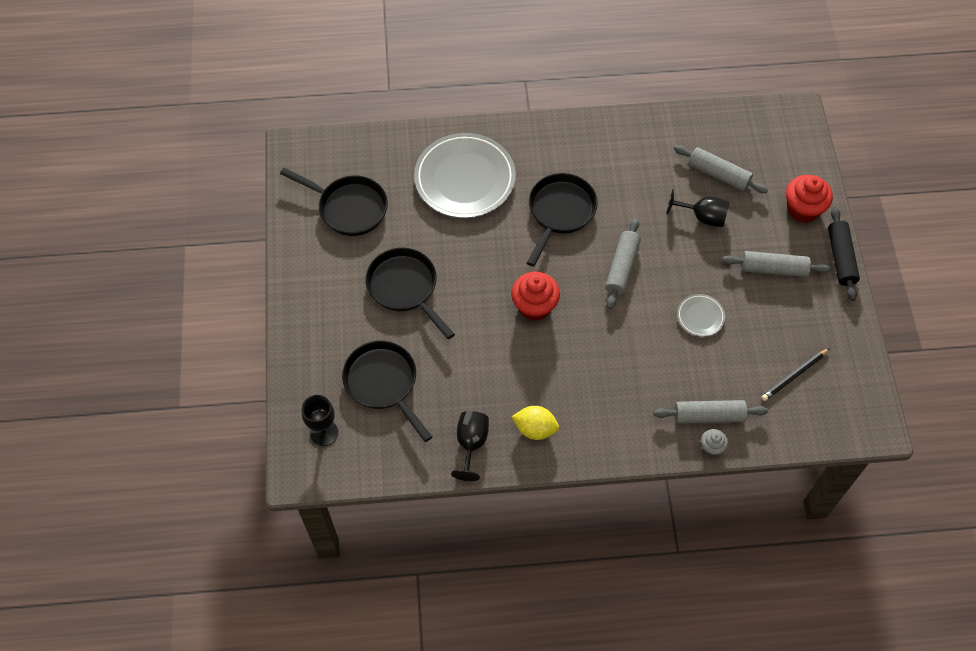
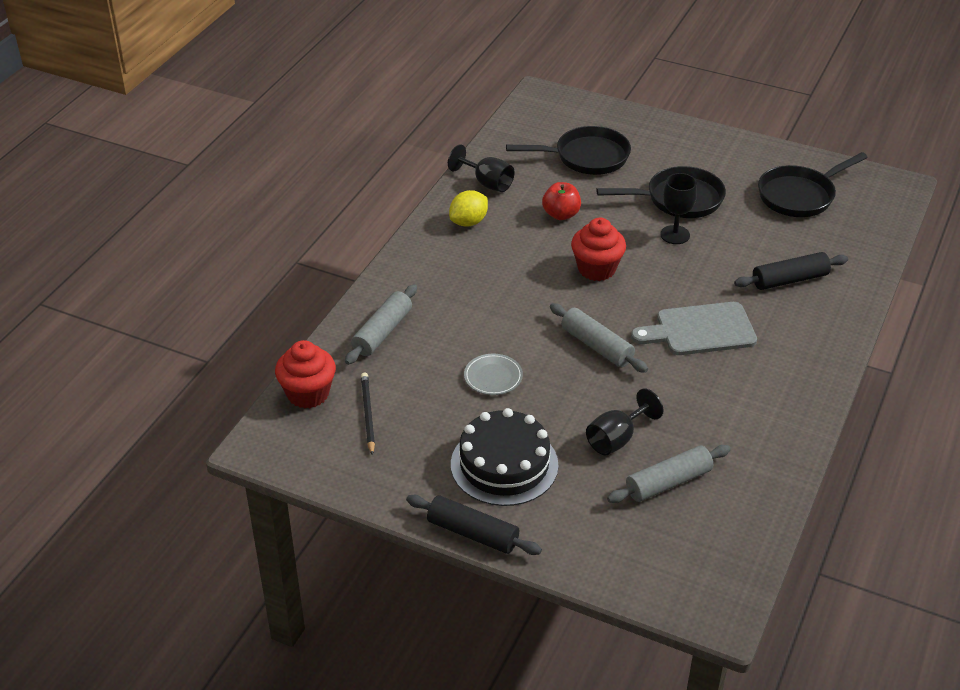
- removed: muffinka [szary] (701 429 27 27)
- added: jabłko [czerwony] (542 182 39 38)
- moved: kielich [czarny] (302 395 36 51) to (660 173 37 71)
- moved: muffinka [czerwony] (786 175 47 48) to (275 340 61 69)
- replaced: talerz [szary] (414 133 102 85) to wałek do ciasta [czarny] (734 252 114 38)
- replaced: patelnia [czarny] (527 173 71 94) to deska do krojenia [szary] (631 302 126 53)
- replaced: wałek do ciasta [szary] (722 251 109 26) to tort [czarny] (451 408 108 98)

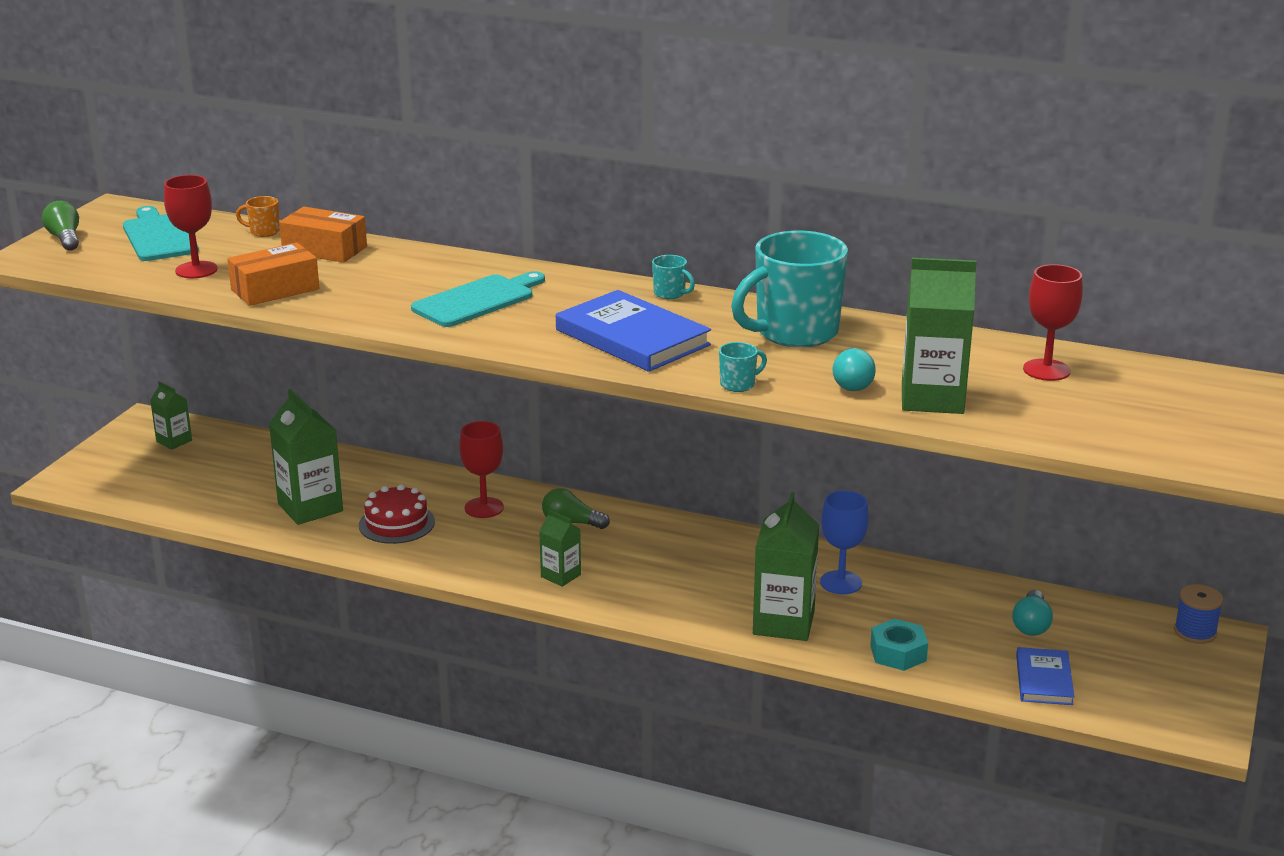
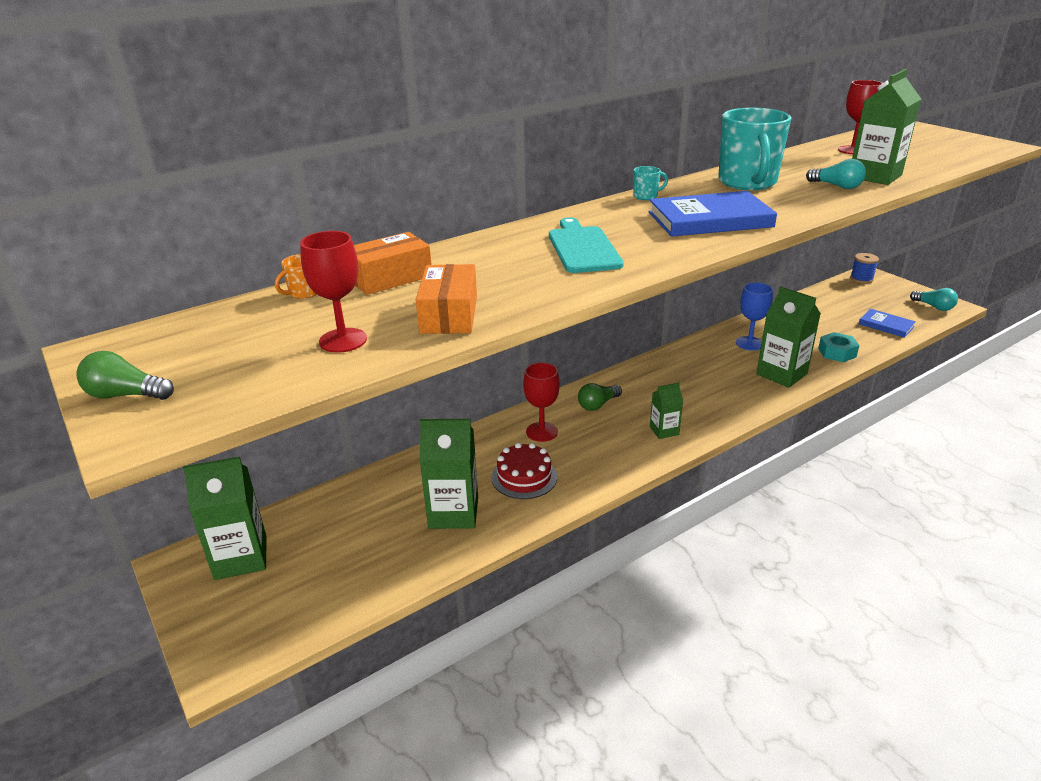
- removed: deska do krojenia [turkusowy] (123 206 76 55)
- removed: kubek [turkusowy] (719 342 48 50)
- moved: żarówka [turkusowy] (1013 590 40 46) to (910 288 48 23)
- resized: karton mleka [zielony] (150 382 42 68) = (183 457 84 123) x1.83

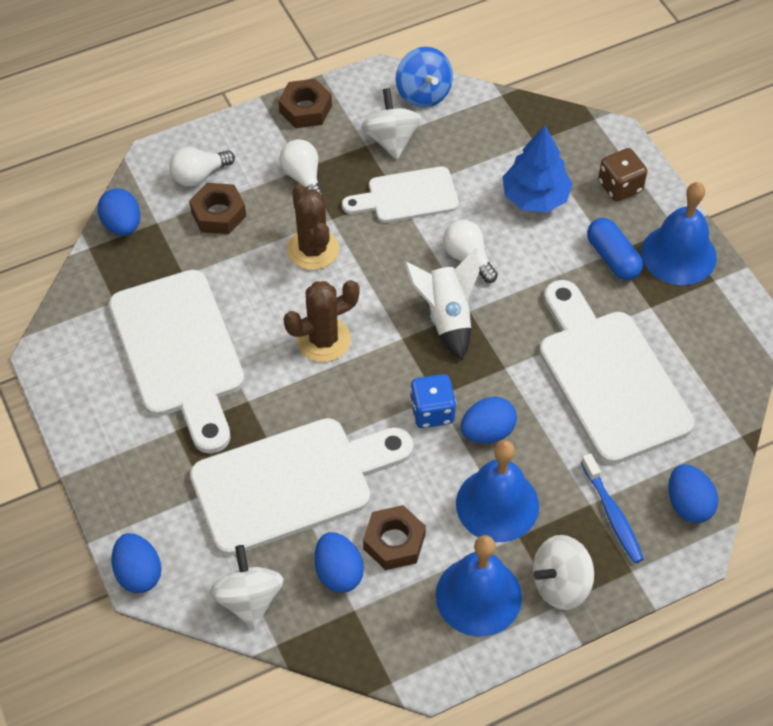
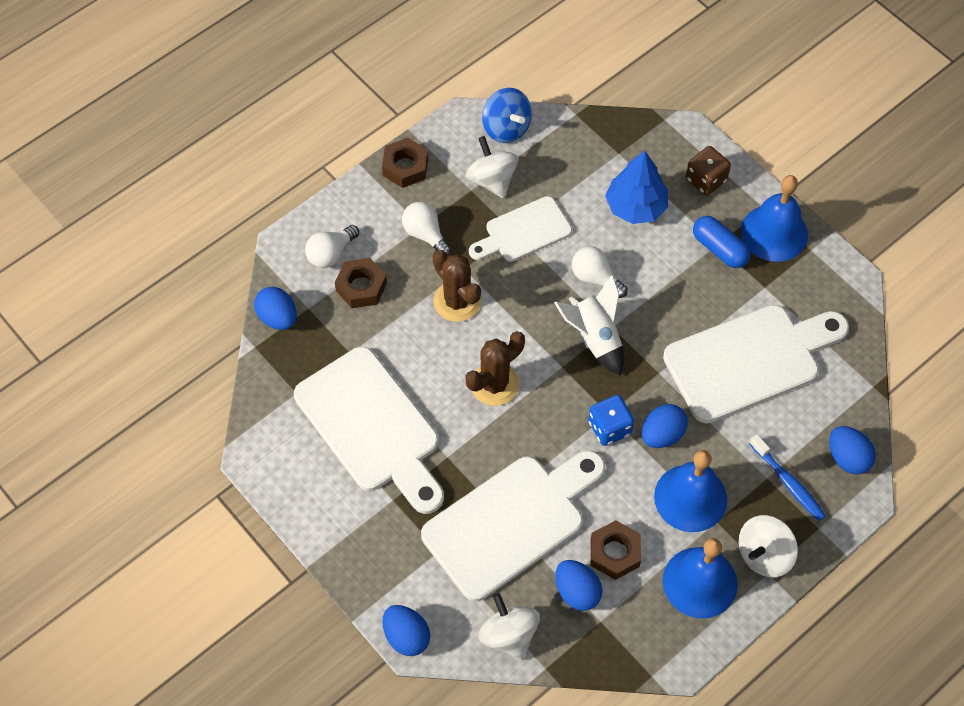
- turned: deska do krojenia [biały] (539 280 156 184) = (663 305 186 118) 105 degrees clockwise

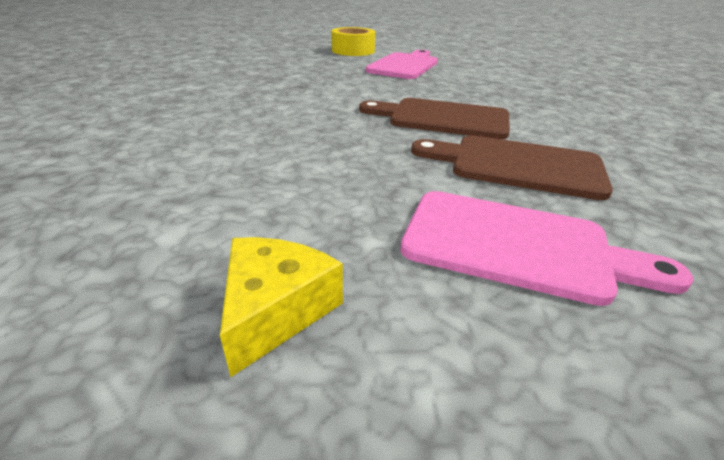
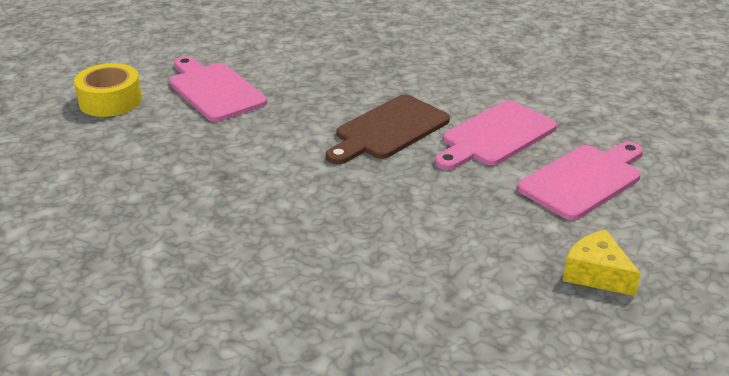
- recoloured: deska do krojenia [brązowy] (411 135 202 65) to deska do krojenia [różowy] (435 100 122 70)

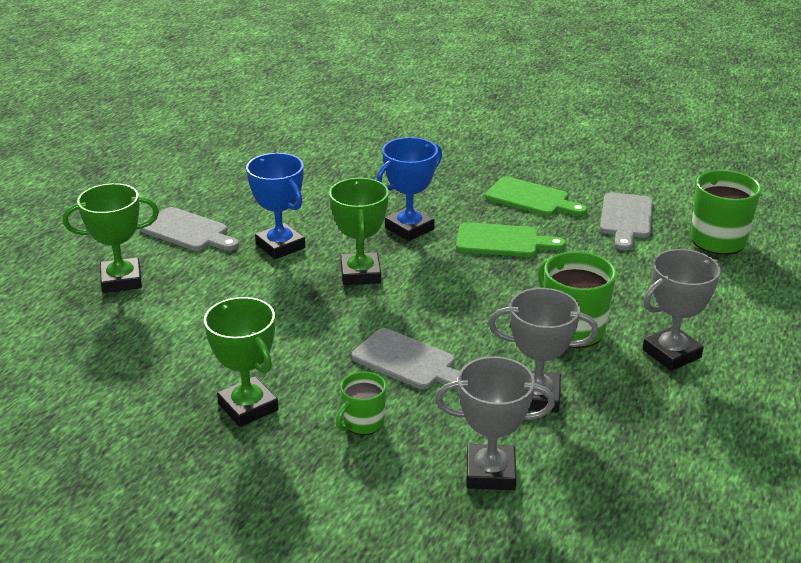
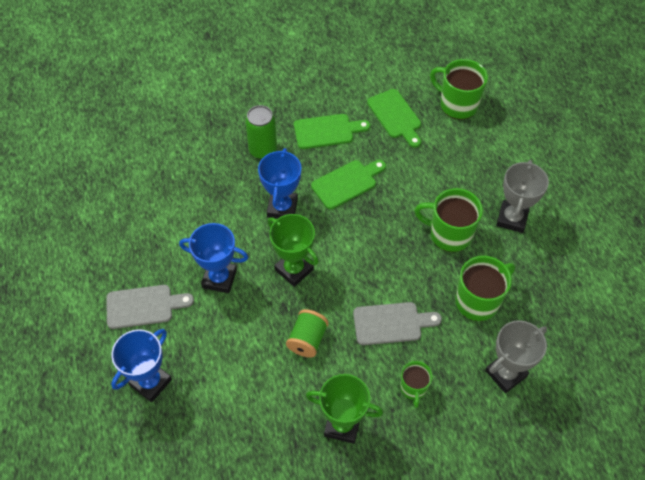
- added: puszka [zielony] (245 105 32 54)
- added: szpulka [zielony] (286 309 43 49)
- replaced: puchar [szary] (488 288 110 125) to kubek [zielony] (455 256 60 65)
- recoloured: puchar [zielony] (63 183 96 110) to puchar [niebieski] (111 329 61 73)
- recoloured: deska do krojenia [szary] (600 192 53 58) to deska do krojenia [zielony] (367 89 54 59)

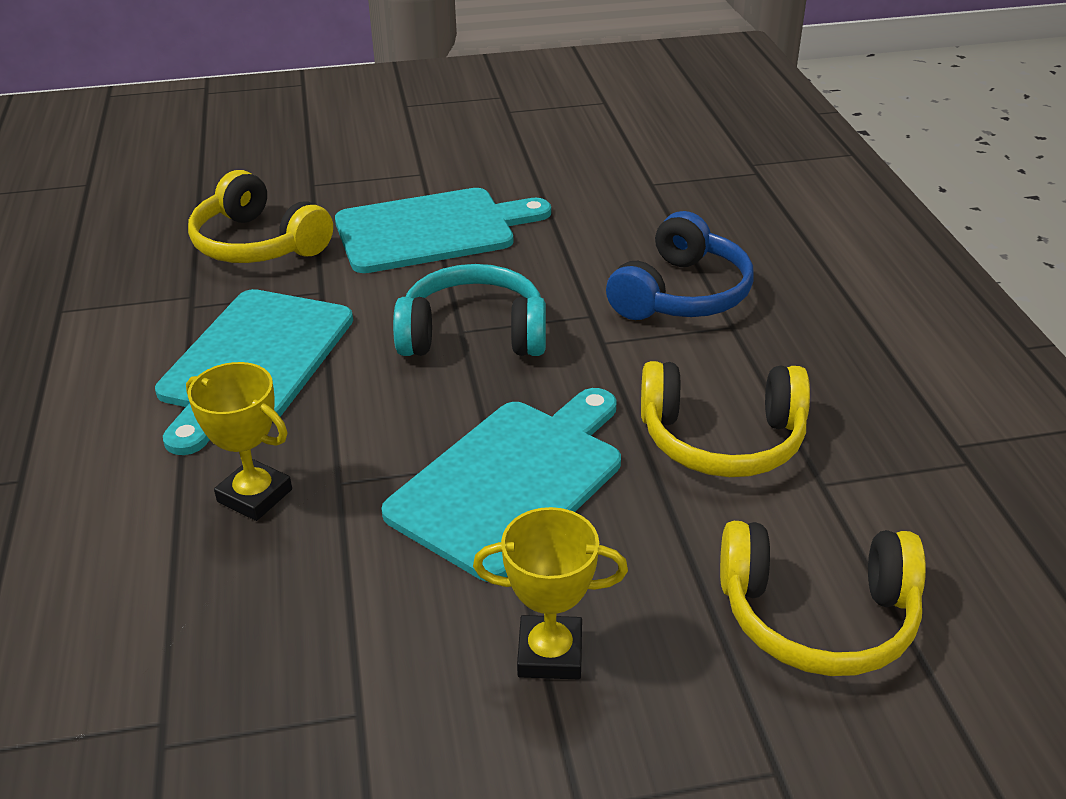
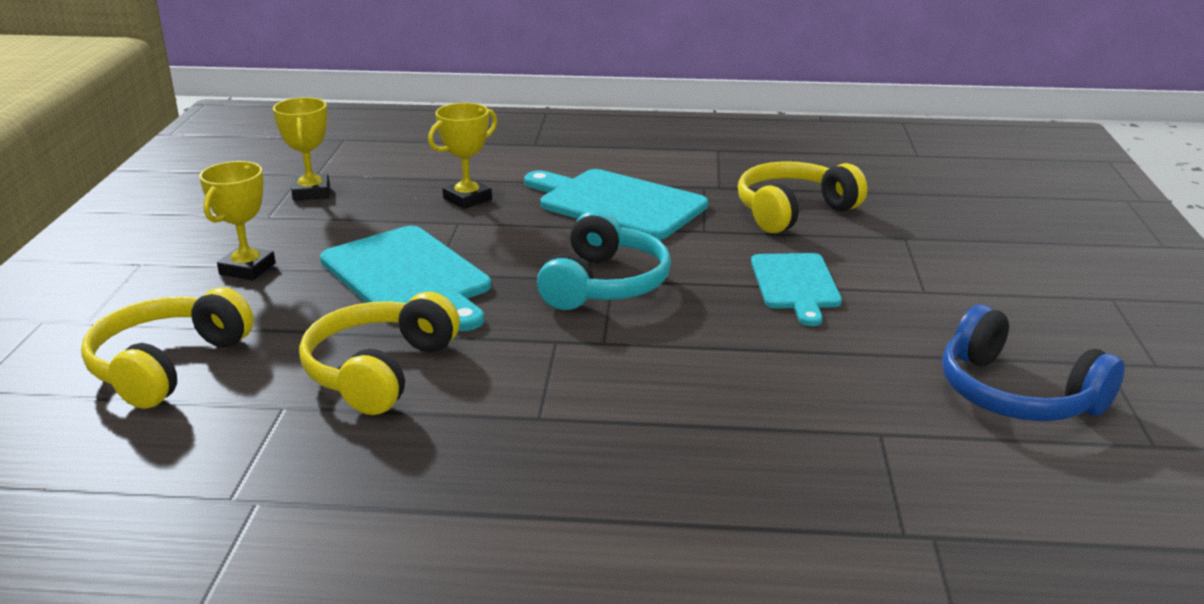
- added: puchar [żółty] (273 97 57 104)
- moved: słuchawki [niebieski] (606 211 148 109) to (942 305 183 116)
- resized: deska do krojenia [turkusowy] (335 188 216 85) = (751 253 91 73) x0.64

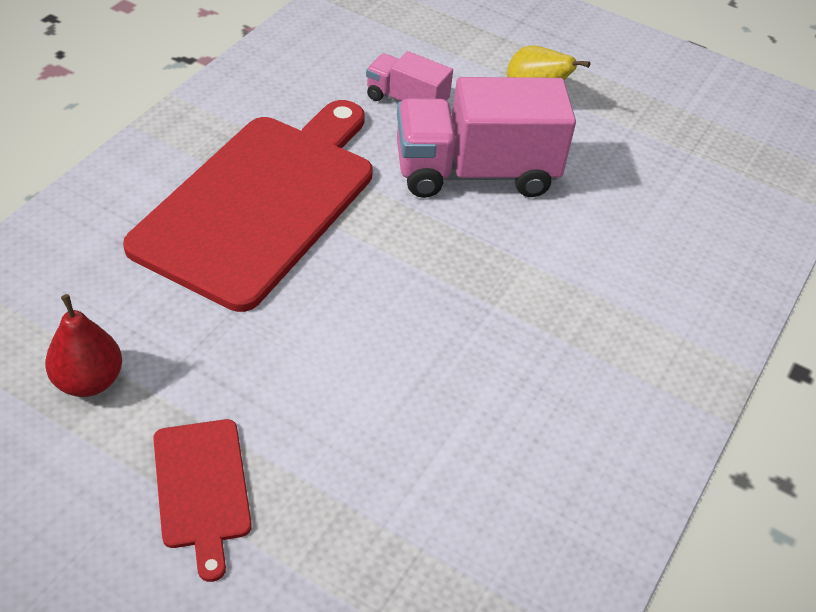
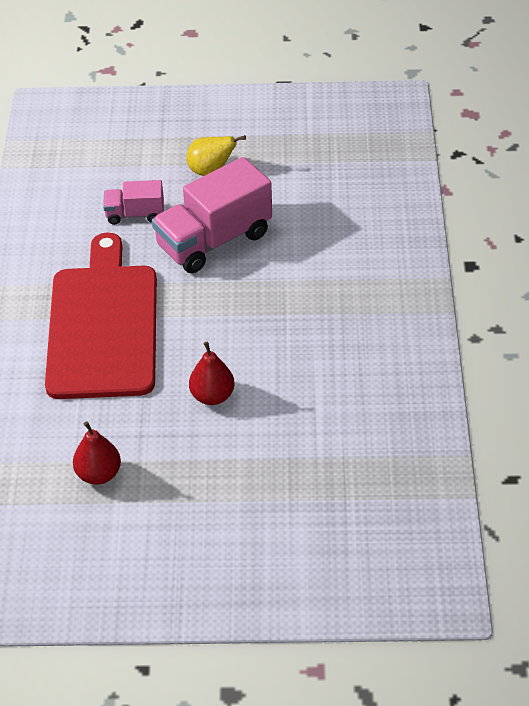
- removed: deska do krojenia [czerwony] (153 419 99 163)
- added: gruszka [czerwony] (189 342 46 63)

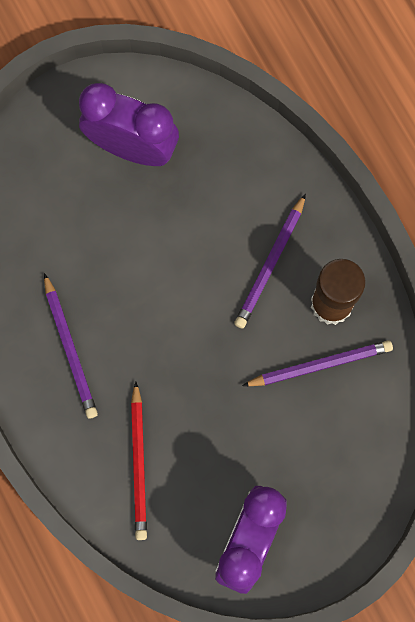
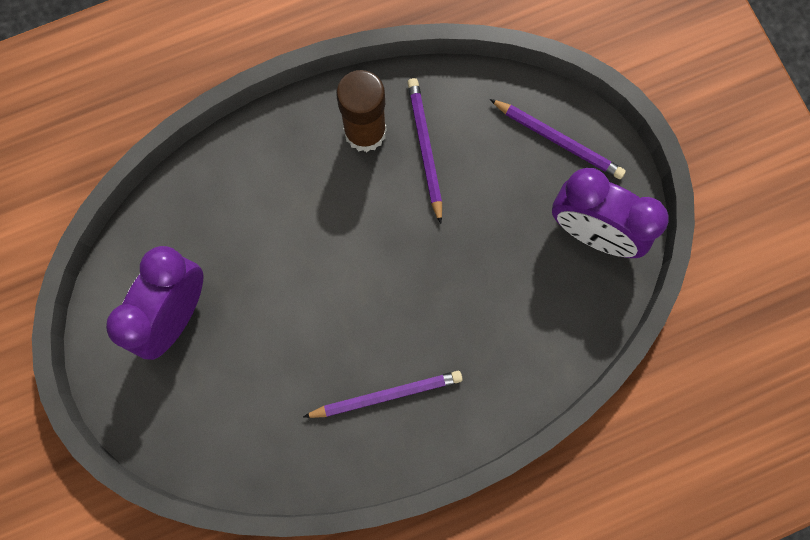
- removed: ołówek [czerwony] (131 381 16 159)
- moved: ołówek [fioletowy] (234 193 72 135) to (490 99 136 80)

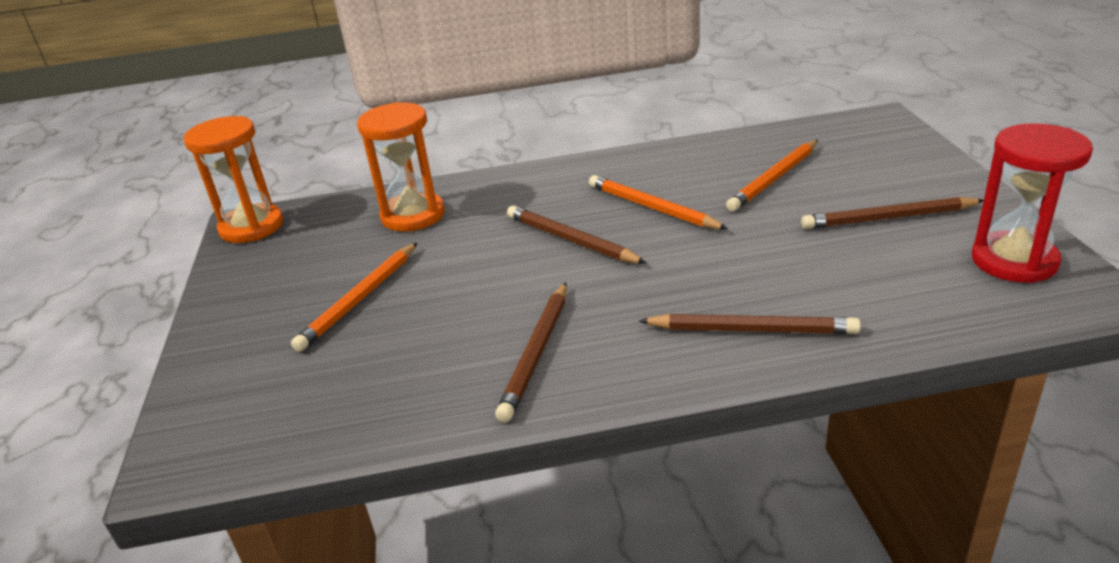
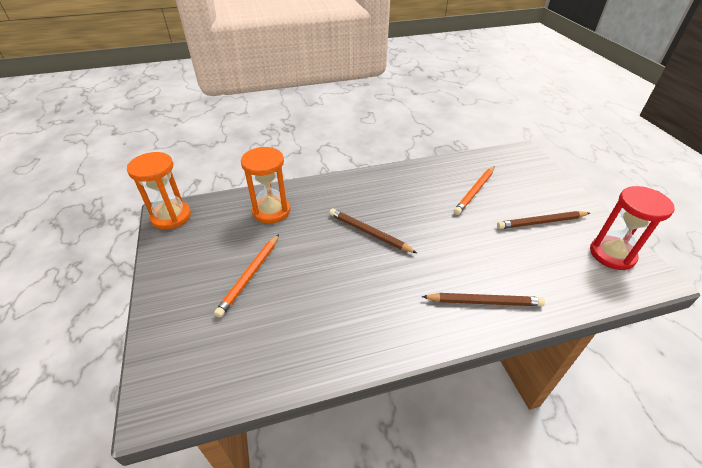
- removed: ołówek [brązowy] (495 282 72 140)
- removed: ołówek [pomarańczowy] (589 175 139 54)

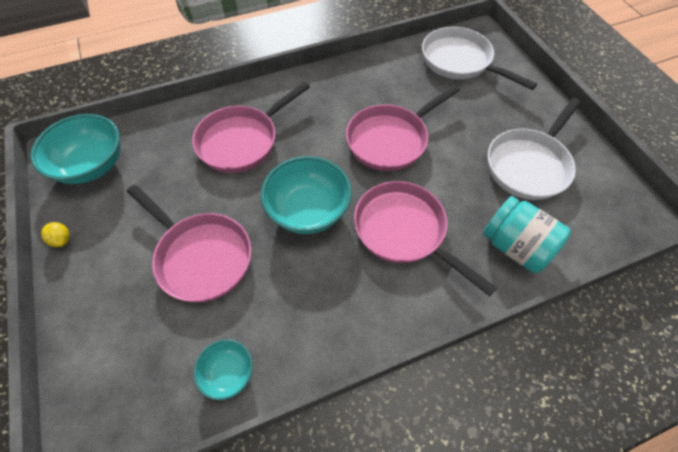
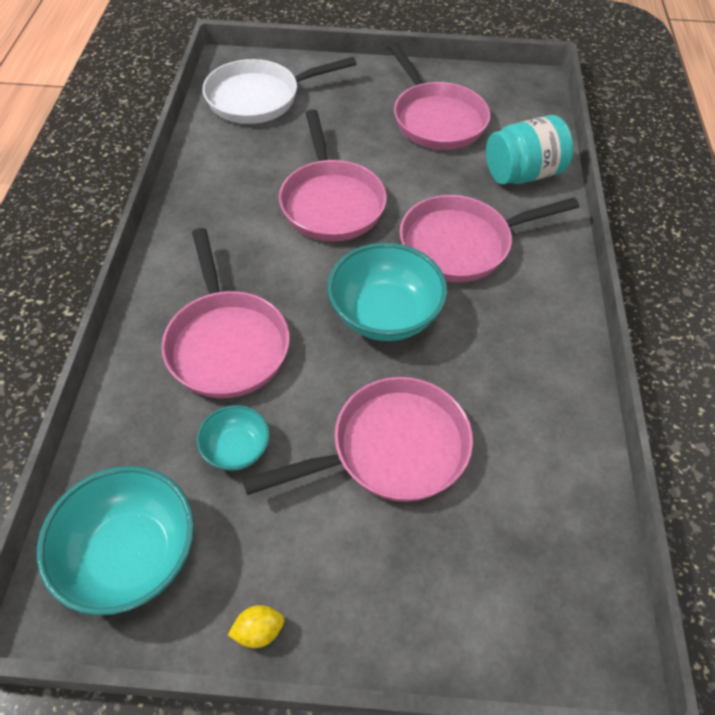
- moved: miska [turkusowy] (194 339 59 61) to (197 405 73 66)
- recoloured: patelnia [biały] (488 98 93 102) to patelnia [różowy] (389 43 101 107)

